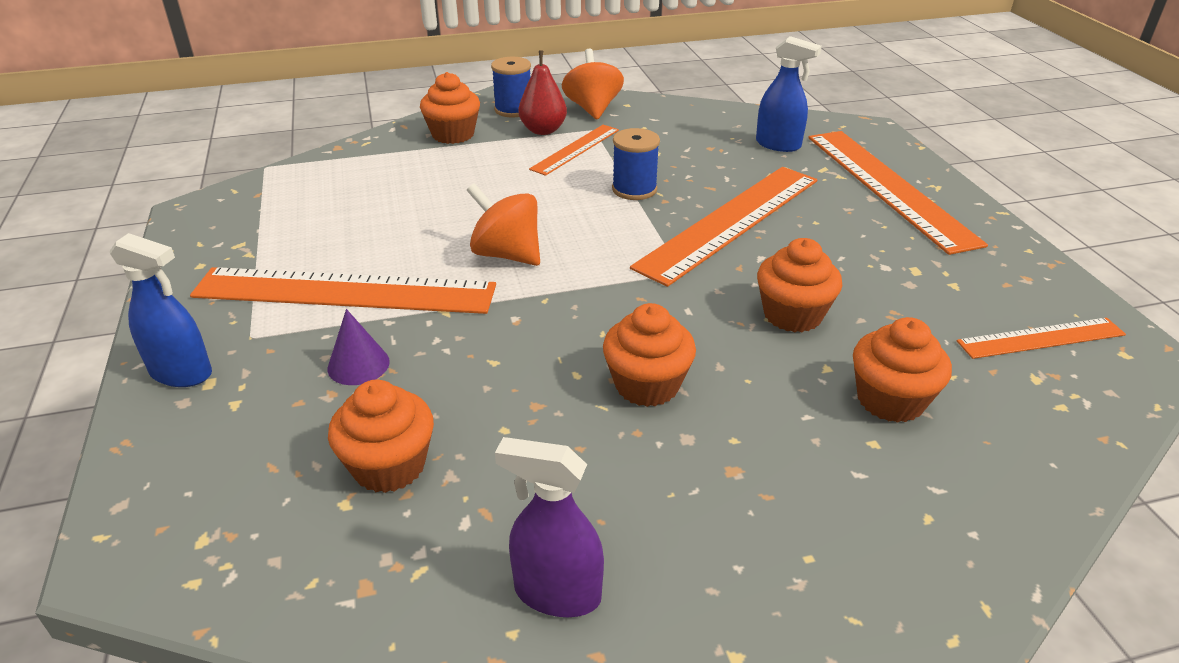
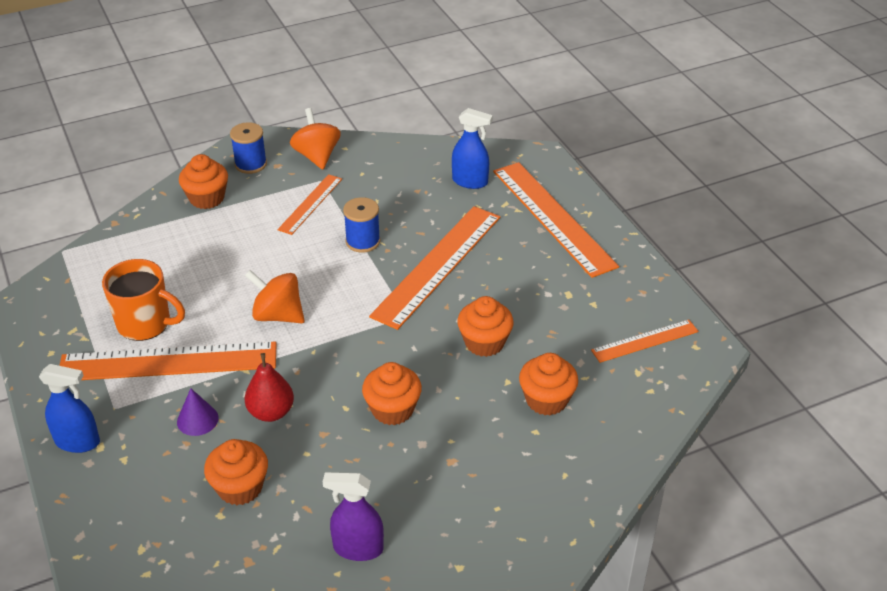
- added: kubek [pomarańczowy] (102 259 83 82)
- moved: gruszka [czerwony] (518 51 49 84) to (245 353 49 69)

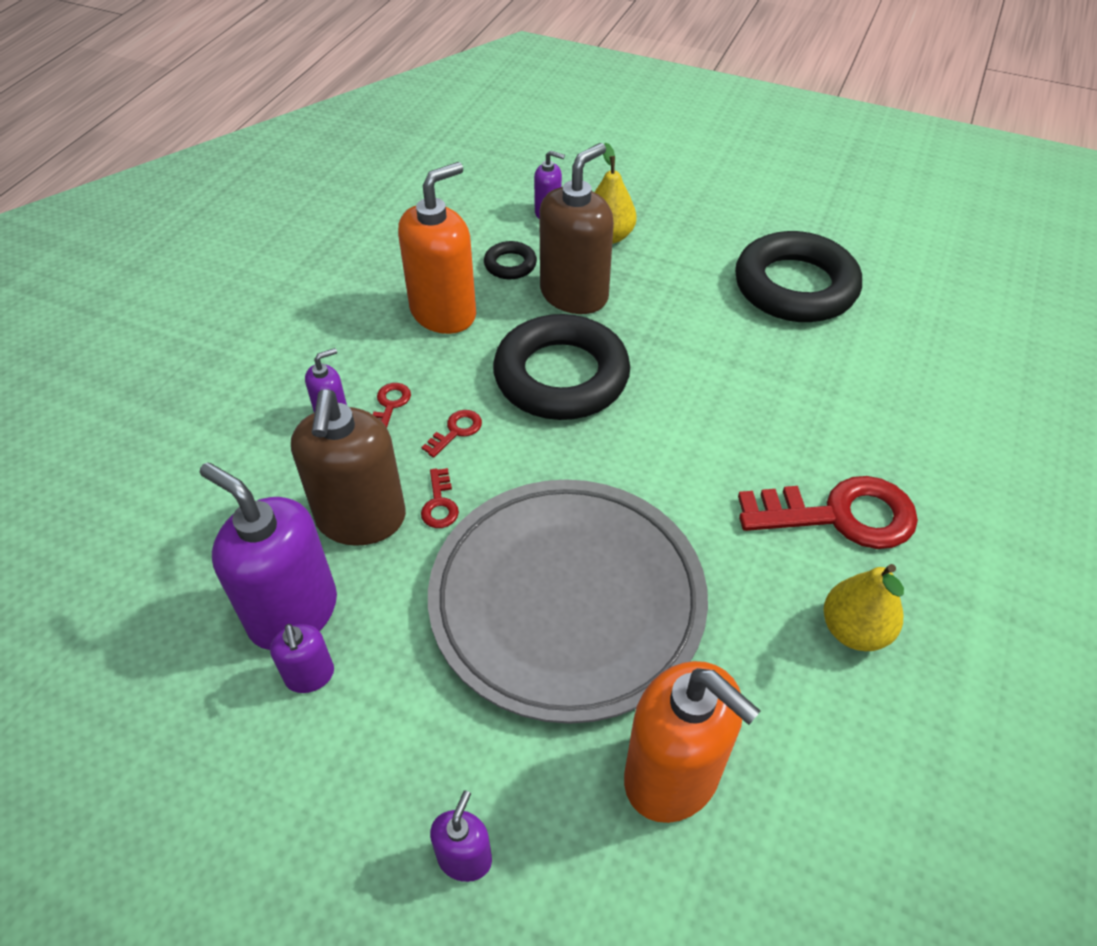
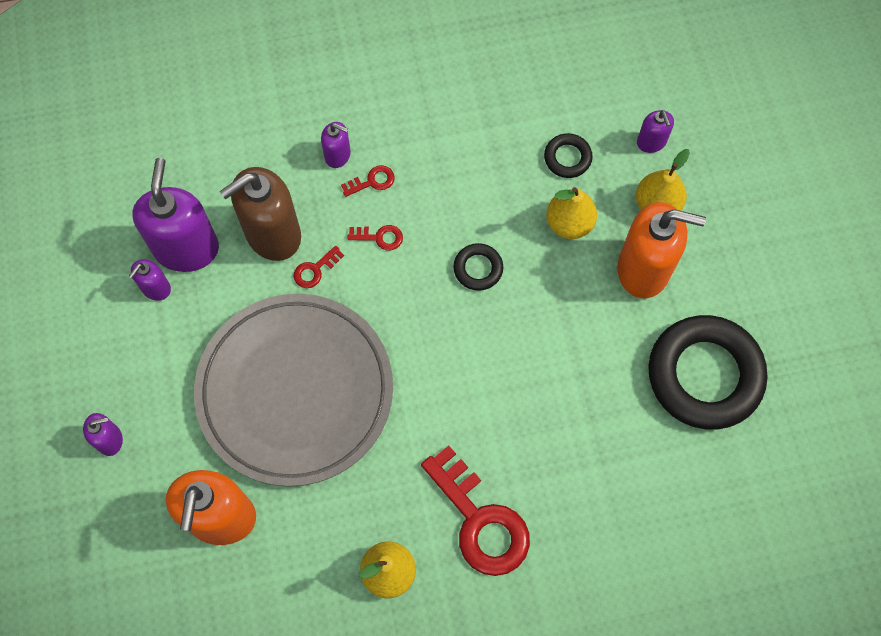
- moved: dozownik mydła [pomarańczowy] (398 162 78 172) to (617 202 89 96)
- replaced: dozownik mydła [brązowy] (539 143 75 171) to gruszka [żółty] (546 187 51 52)
- resized: pierścień [czarny] (493 314 137 106) = (453 243 50 48) x0.44

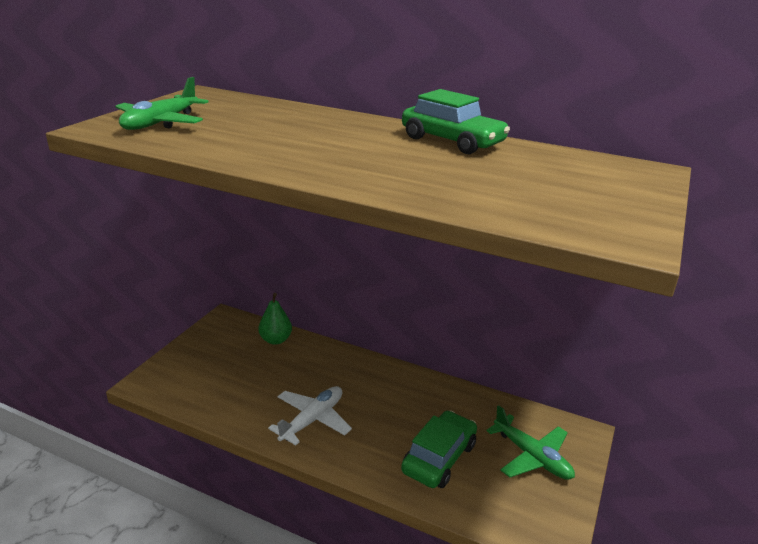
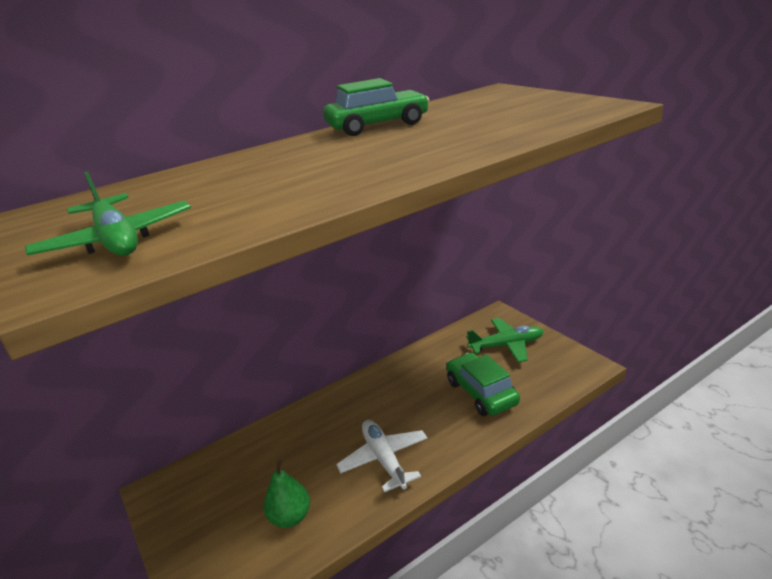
- moved: gruszka [zielony] (258 293 34 52) to (263 460 47 68)

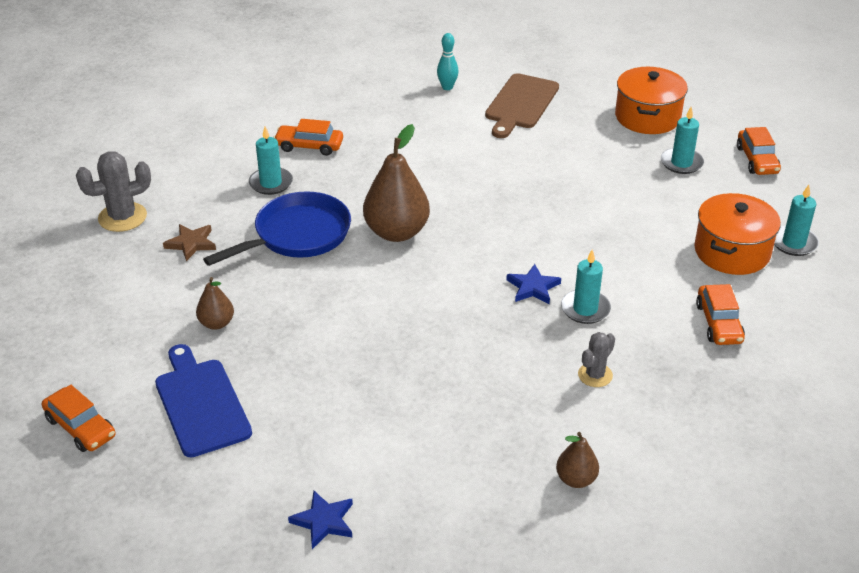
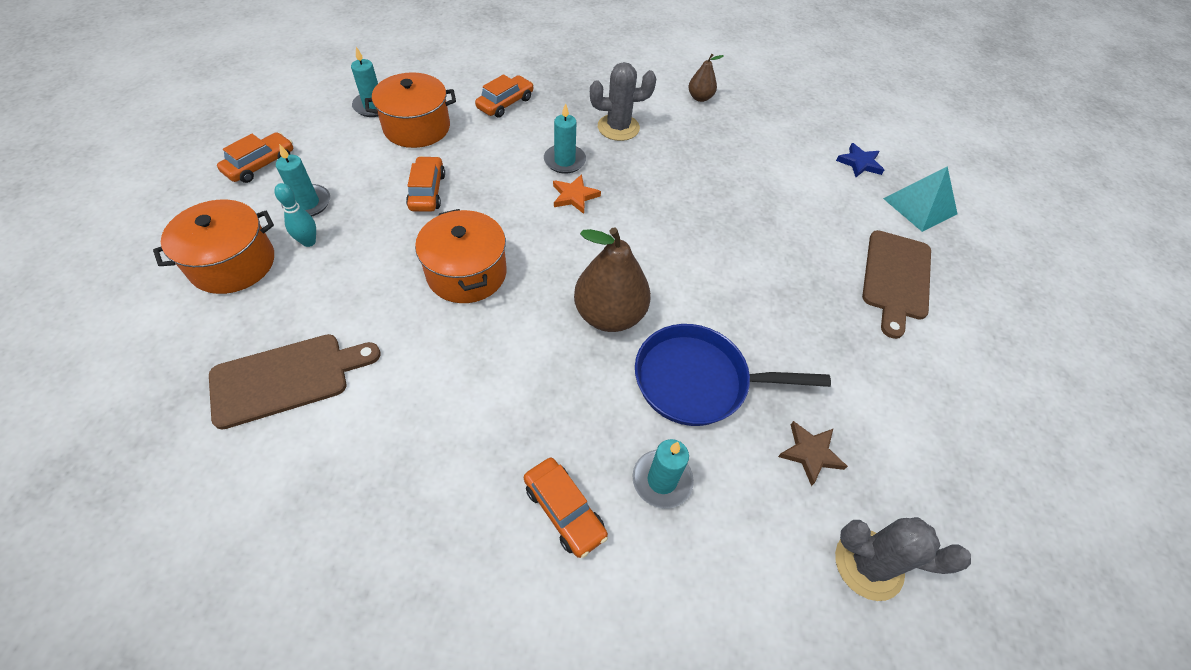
- removed: gruszka [brązowy] (196 277 38 53)
- added: garnek [pomarańczowy] (415 209 92 94)
- added: piramida [turkusowy] (883 166 74 66)
- moved: samochód [pomarańczowy] (42 385 73 67) to (406 156 39 56)
- moved: kręgiel [turkusowy] (437 33 22 57) to (274 183 42 64)
- recoloured: deska do krojenia [niebieski] (155 344 97 113) to deska do krojenia [brązowy] (862 230 69 109)
- recoloured: gwiazda [niebieski] (506 264 55 40) to gwiazda [pomarańczowy] (553 174 48 40)
- resized: kaktus [szary] (578 332 37 55) = (590 62 66 79) x1.61

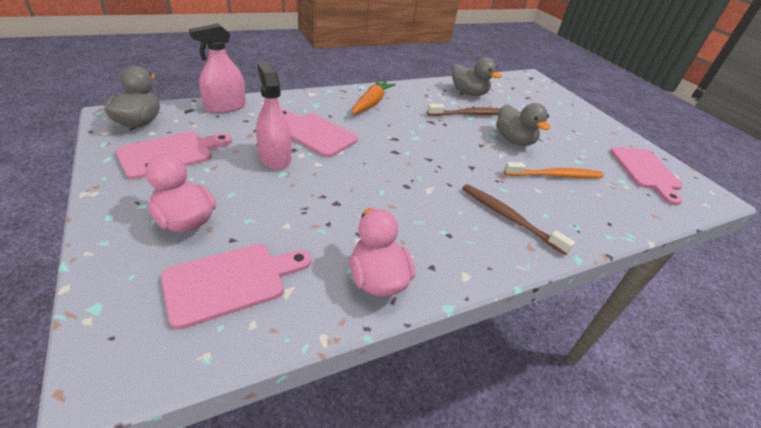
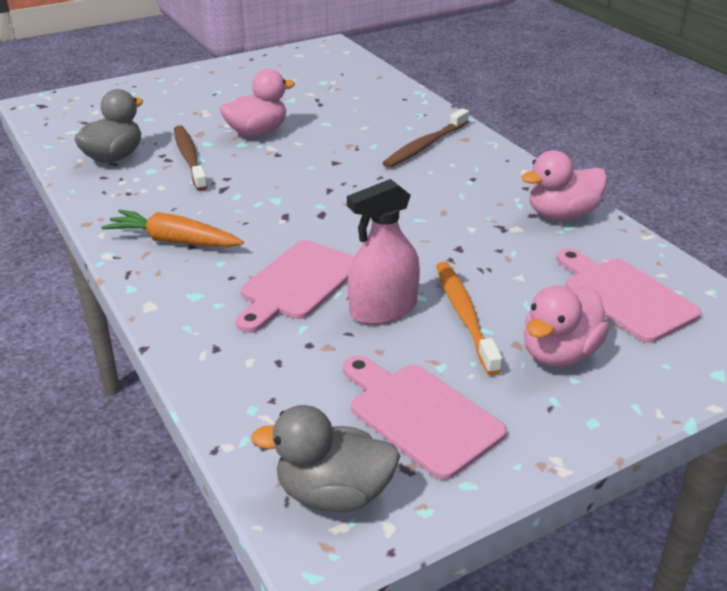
- removed: spryskiwacz [różowy] (189 23 57 90)
- removed: deska do krojenia [różowy] (610 147 73 58)
- moved: szczoteczka do zębów [pomarańczowy] (504 162 100 16) to (436 262 66 113)
- recoloured: kaczka [szary] (496 103 54 43) to kaczka [różowy] (220 69 75 68)

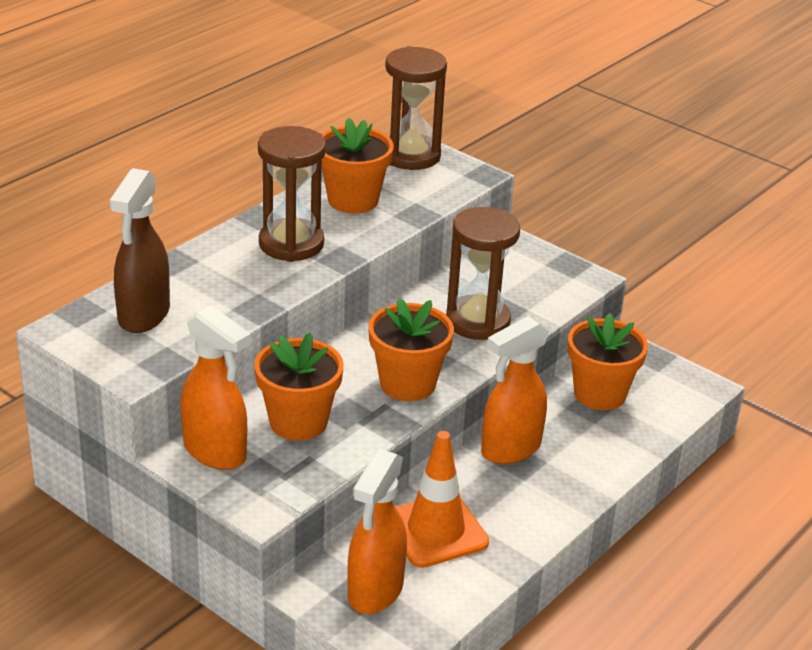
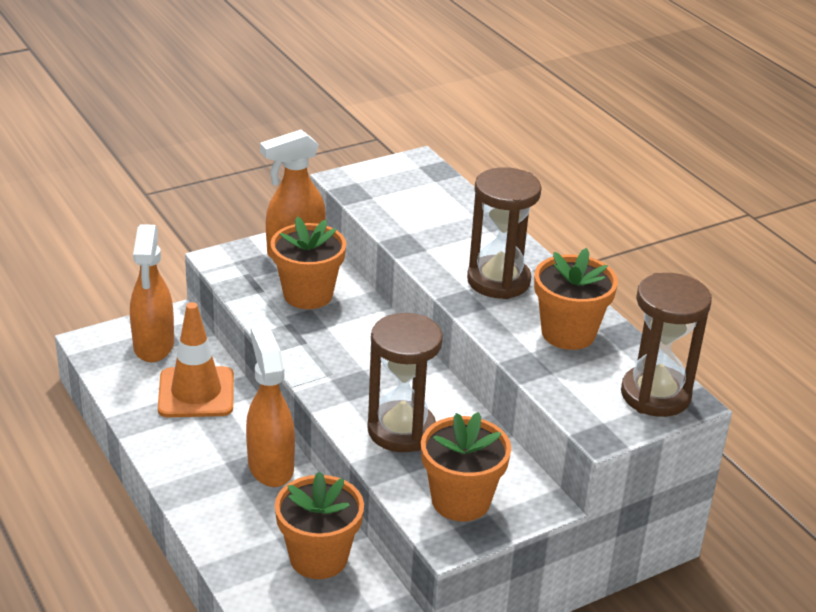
- removed: spryskiwacz [brązowy] (109 168 61 165)
- moved: doniczka [pomarańczowy] (368 298 86 103) to (421 412 90 109)
- turned: spryskiwacz [pomarańczowy] (347 449 60 165) = (130 224 44 138) 135 degrees counterclockwise

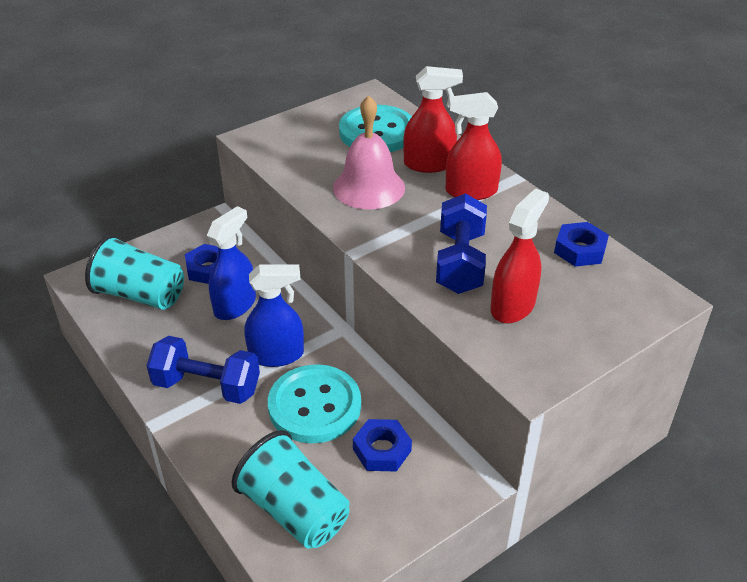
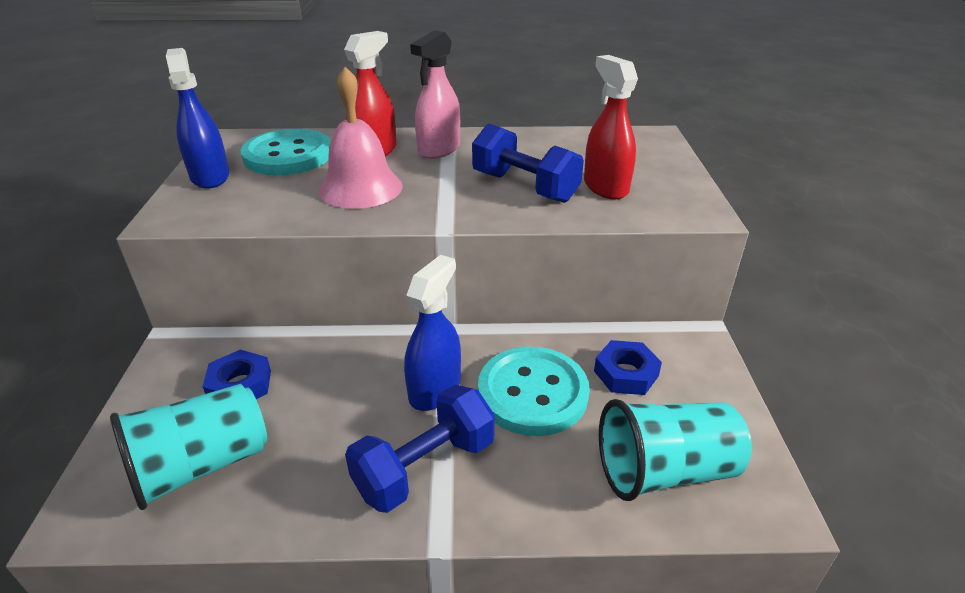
- removed: nakrętka [niebieski] (554 222 55 45)
- moved: spryskiwacz [niebieski] (207 206 49 114) to (166 48 63 141)
- recoloured: spryskiwacz [czerwony] (446 92 56 108) to spryskiwacz [różowy] (410 30 50 129)

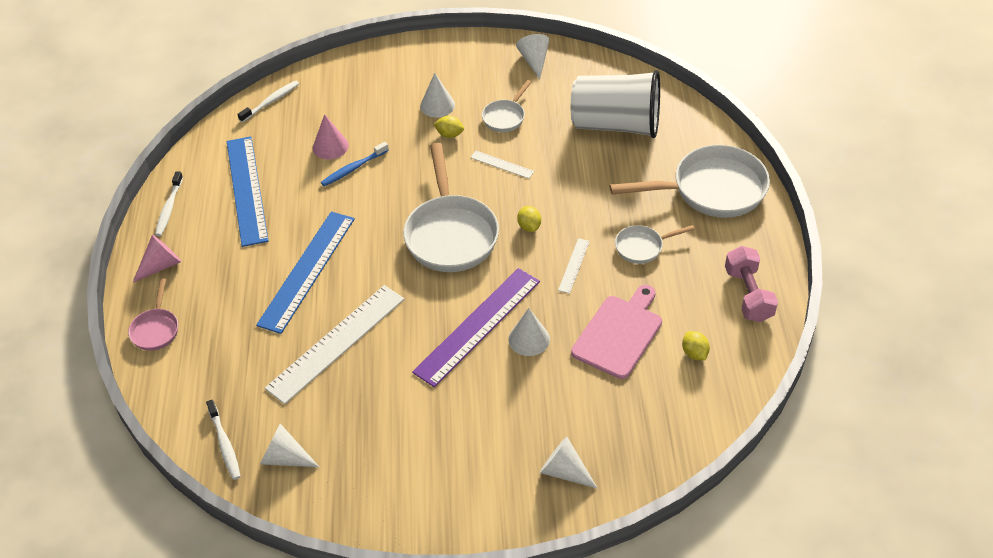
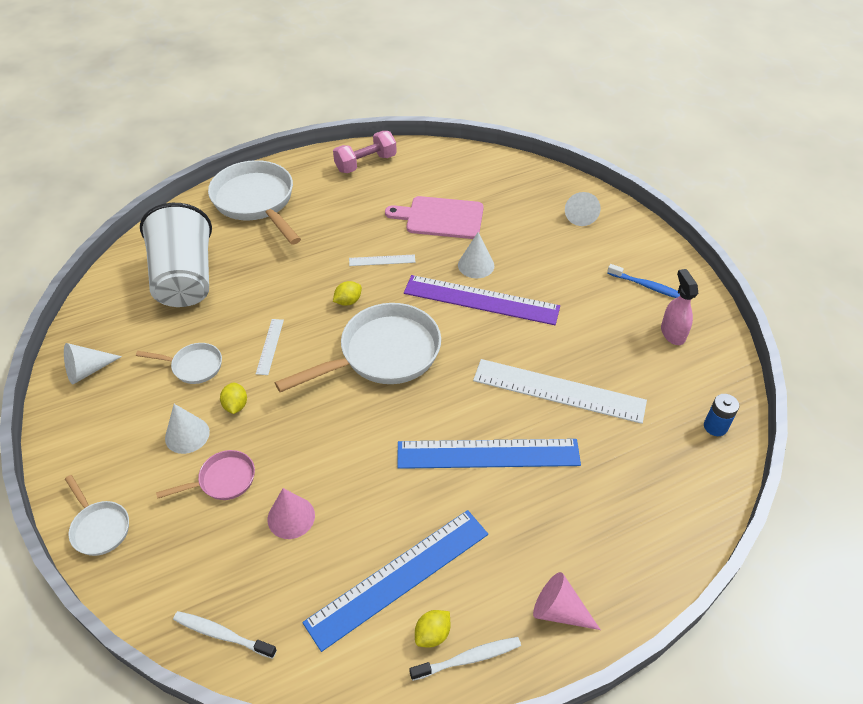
- removed: stożek [biały] (260 424 59 43)
- added: spryskiwacz [różowy] (661 269 37 76)
- moved: patelnia [różowy] (128 279 50 72) to (156 450 99 50)
- moved: szczoteczka do zębów [niebieski] (321 142 68 44) to (607 264 73 34)
- moved: patelnia [biały] (615 225 80 39) to (65 475 64 81)
- moved: cytryna [żółty] (682 331 28 29) to (415 610 35 38)
- replaced: szczoteczka do zębów [biały] (206 399 35 81) to bateria [niebieski] (704 394 35 42)

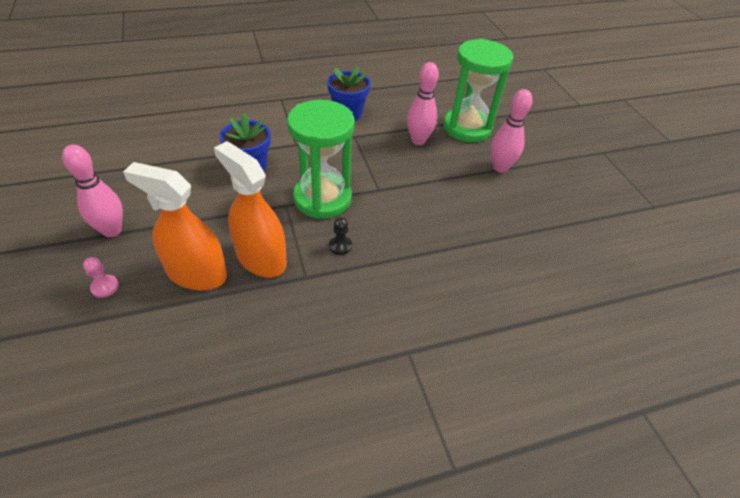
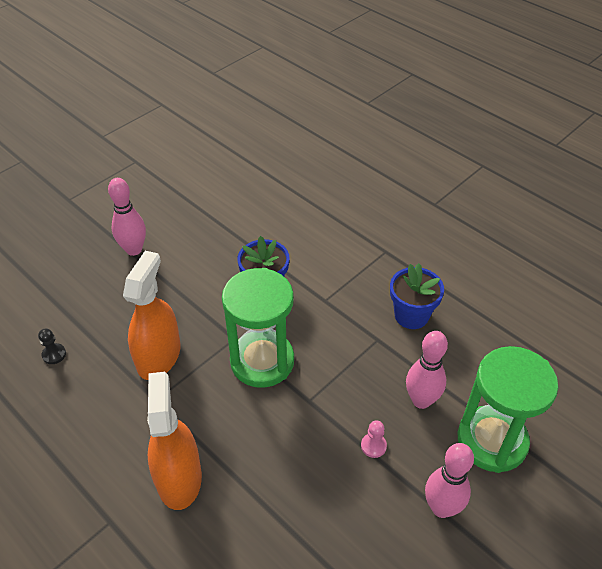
- moved: pionek [różowy] (83 257 36 41) to (361 420 26 38)
- moved: spryskiwacz [pomarańczowy] (123 162 104 128) to (147 372 55 138)
- moved: pionek [czarny] (329 217 23 38) to (38 328 28 36)

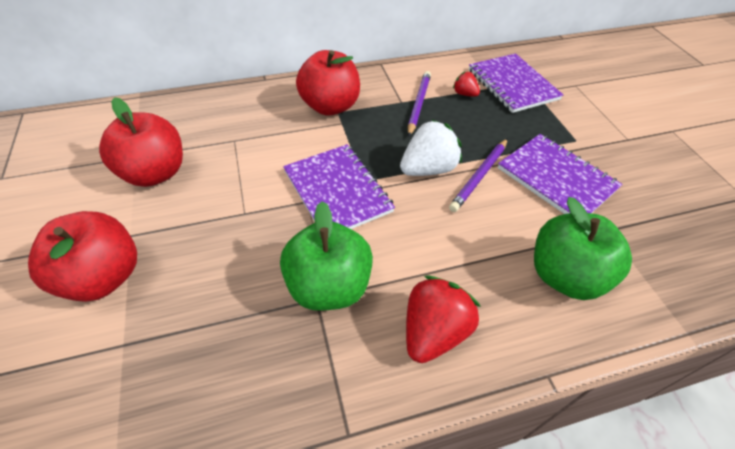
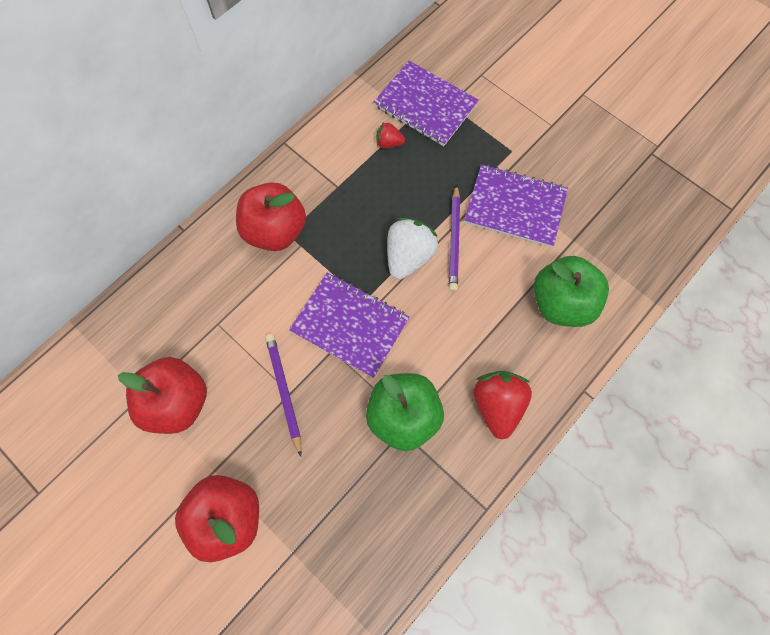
- moved: ołówek [fioletowy] (408 71 23 65) to (265 334 37 123)

